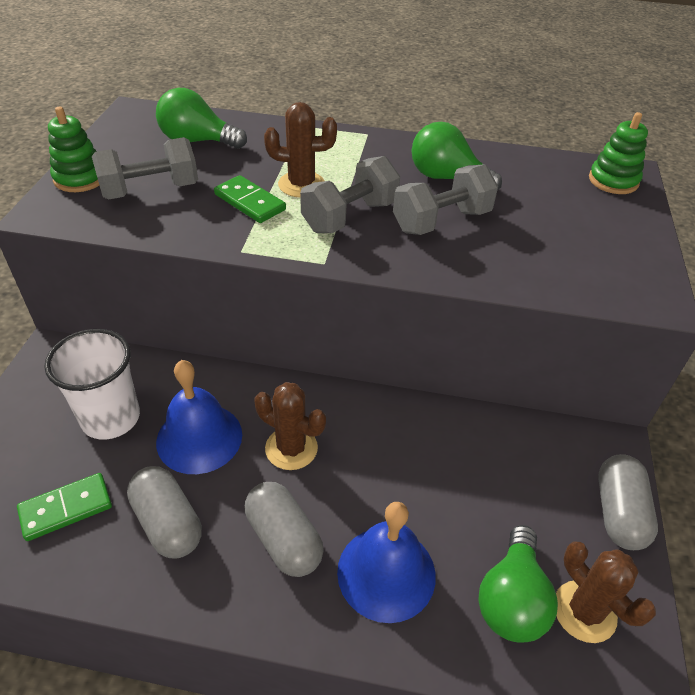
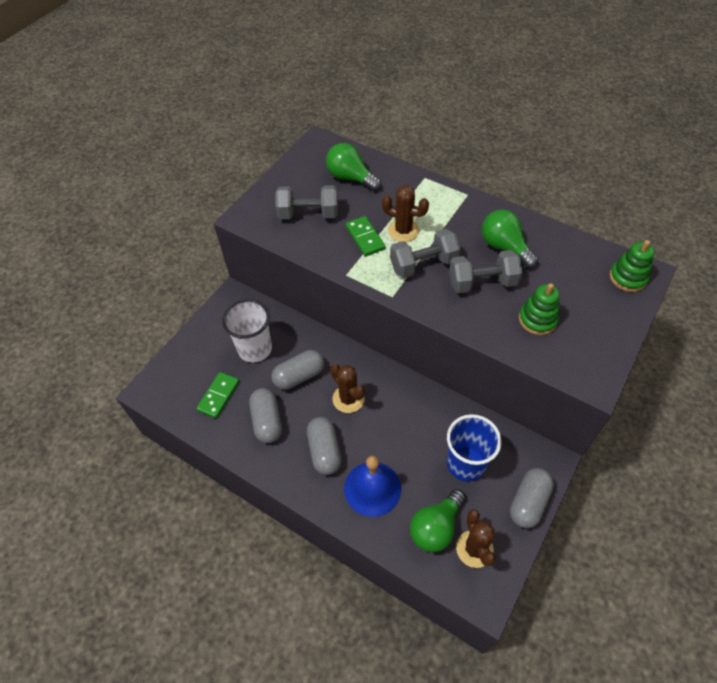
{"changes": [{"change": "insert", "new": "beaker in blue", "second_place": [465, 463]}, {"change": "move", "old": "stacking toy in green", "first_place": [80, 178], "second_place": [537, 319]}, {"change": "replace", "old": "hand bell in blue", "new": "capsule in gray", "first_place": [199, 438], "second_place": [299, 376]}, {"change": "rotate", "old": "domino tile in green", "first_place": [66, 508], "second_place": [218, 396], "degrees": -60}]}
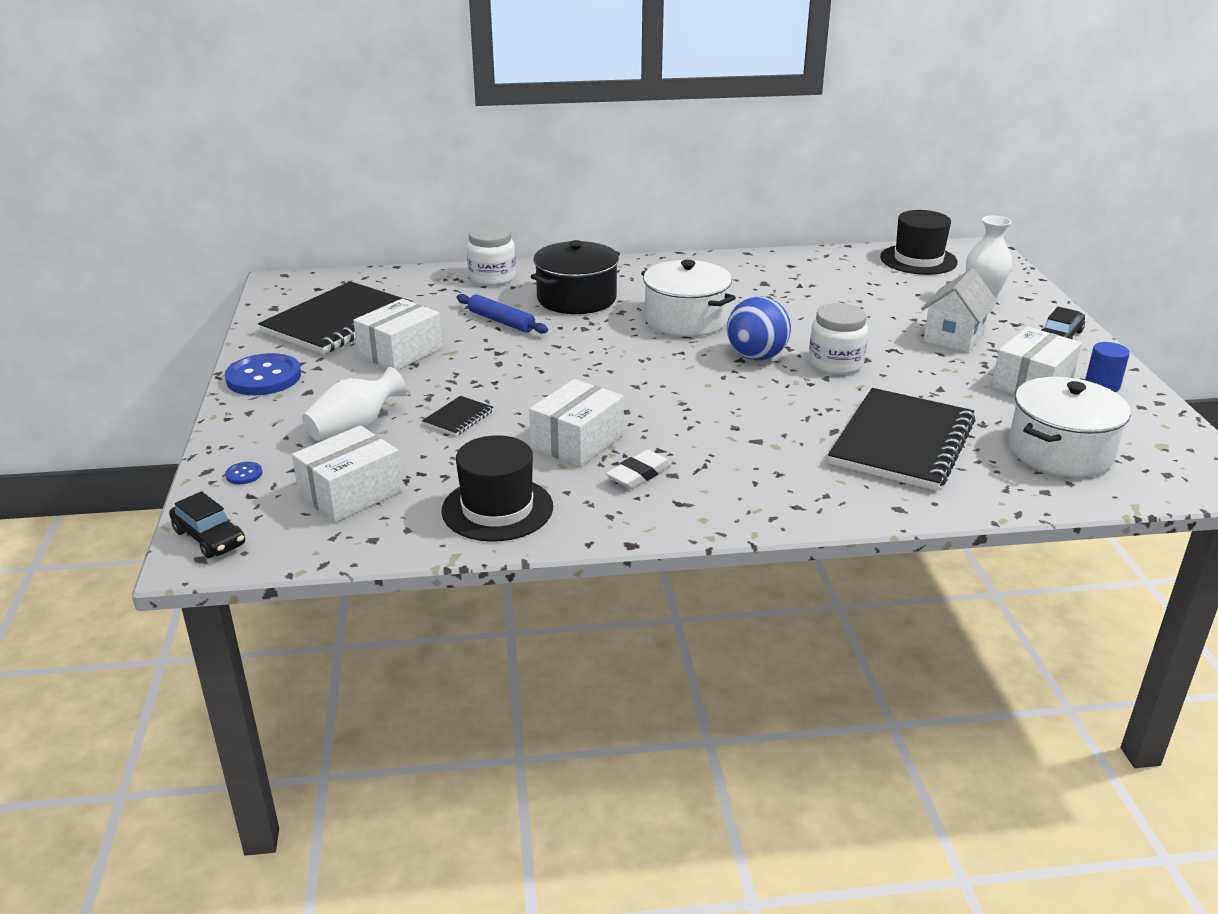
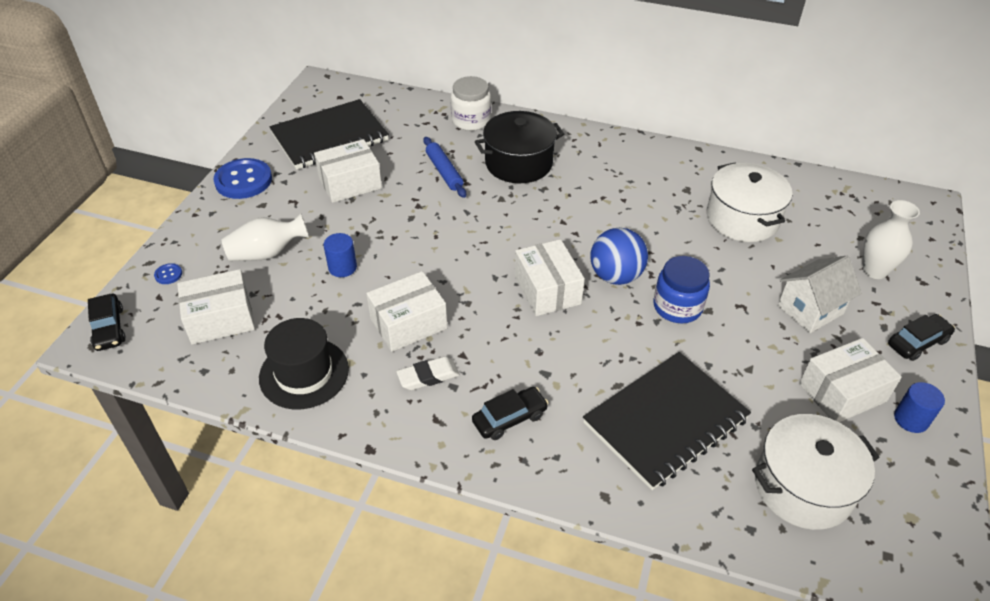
{"changes": [{"change": "delete", "old": "tall hat in black", "first_place": [918, 260]}, {"change": "insert", "new": "car in black", "second_place": [509, 418]}, {"change": "insert", "new": "box in pure white", "second_place": [547, 290]}, {"change": "move", "old": "stockpot in pure white", "first_place": [685, 320], "second_place": [742, 219]}, {"change": "replace", "old": "exercise book in black", "new": "cylinder in blue", "first_place": [458, 418], "second_place": [342, 267]}, {"change": "recolor", "old": "preserve jar in pure white", "new": "preserve jar in blue", "first_place": [835, 364], "second_place": [677, 307]}]}
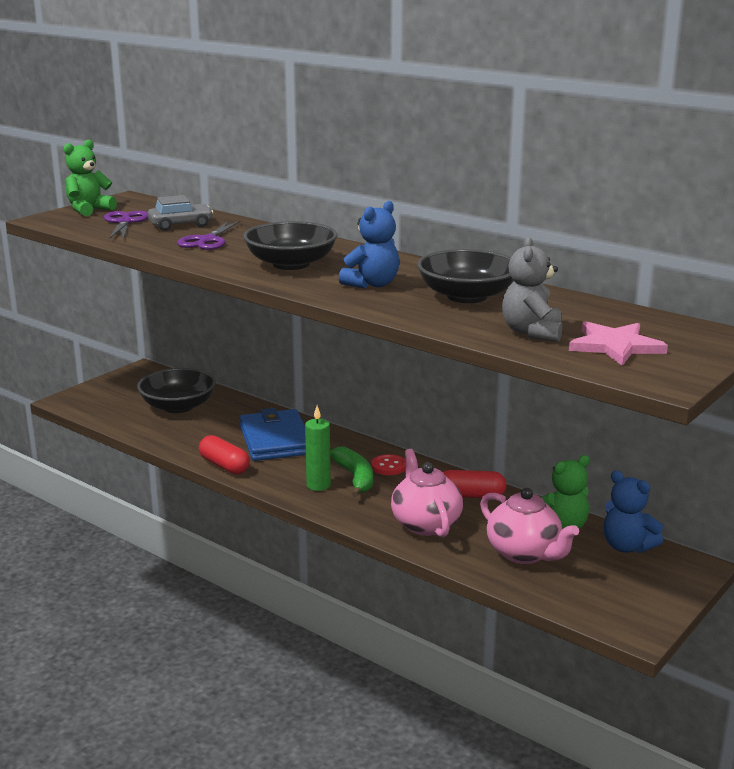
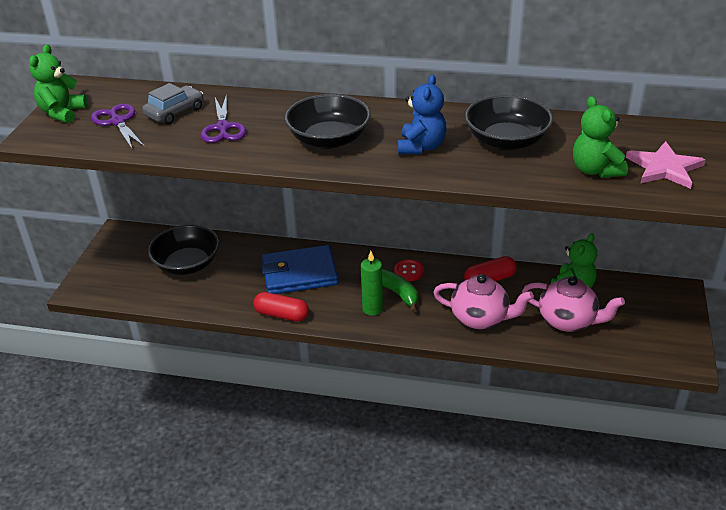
{"changes": [{"change": "delete", "old": "stuffed bear in blue", "first_place": [627, 546]}, {"change": "recolor", "old": "stuffed bear in gray", "new": "stuffed bear in green", "first_place": [532, 332], "second_place": [595, 170]}, {"change": "rotate", "old": "billfold in blue", "first_place": [275, 440], "second_place": [299, 274], "degrees": -60}, {"change": "rotate", "old": "tea pot in rose-pink", "first_place": [425, 524], "second_place": [480, 318], "degrees": 150}]}
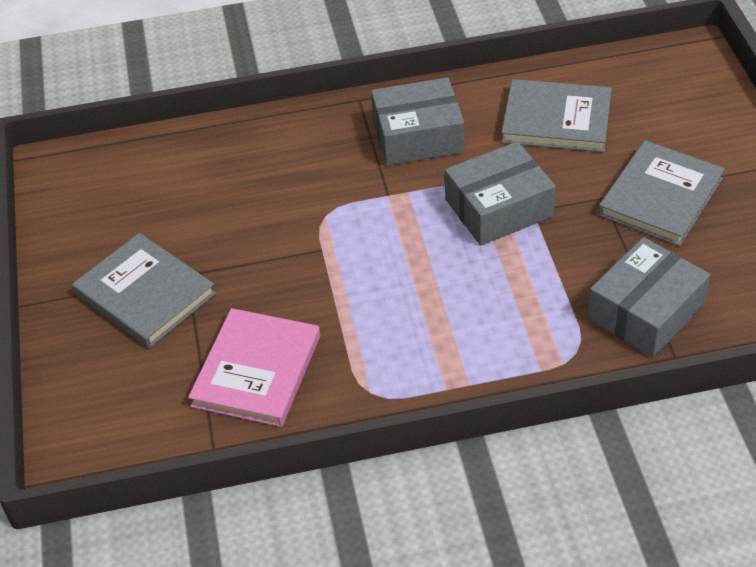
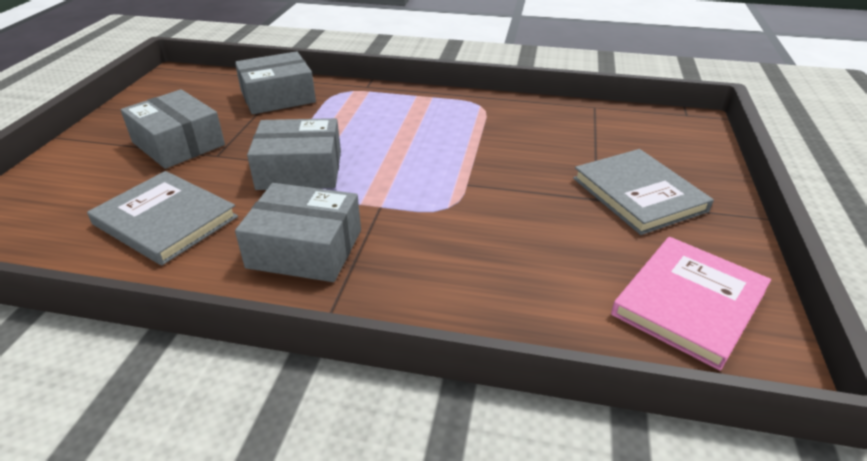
{"changes": [{"change": "move", "old": "book in rose-pink", "first_place": [256, 371], "second_place": [689, 303]}, {"change": "replace", "old": "book in gray", "new": "box in gray", "first_place": [660, 197], "second_place": [178, 143]}]}
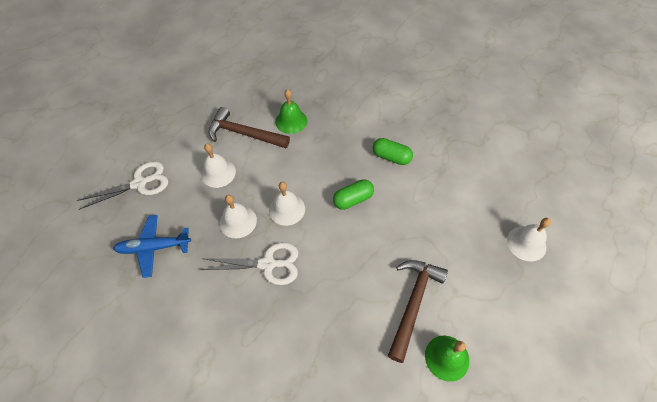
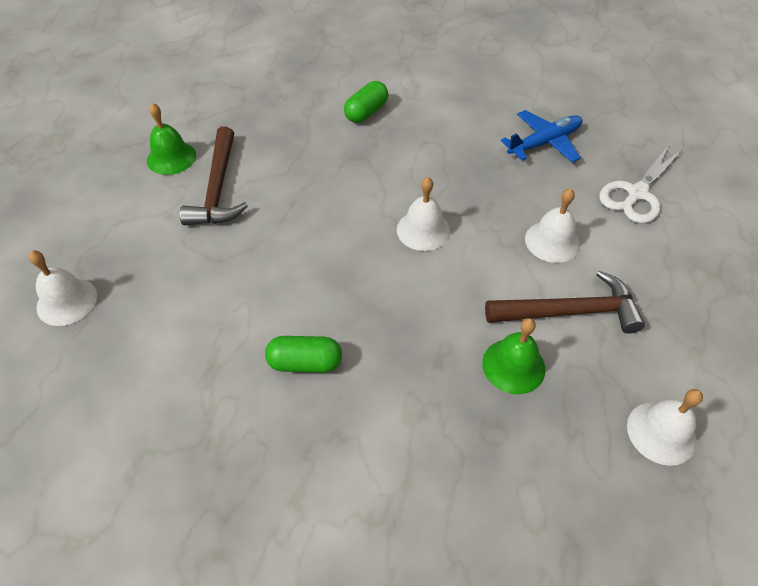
{"changes": [{"change": "delete", "old": "shears in pure white", "first_place": [268, 264]}, {"change": "move", "old": "hand bell in pure white", "first_place": [238, 221], "second_place": [661, 432]}, {"change": "move", "old": "capsule in green", "first_place": [353, 199], "second_place": [366, 112]}]}
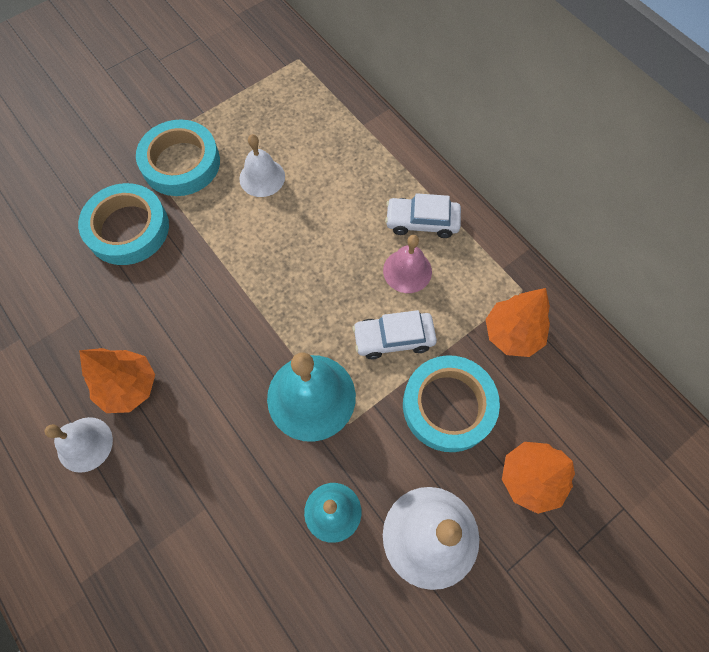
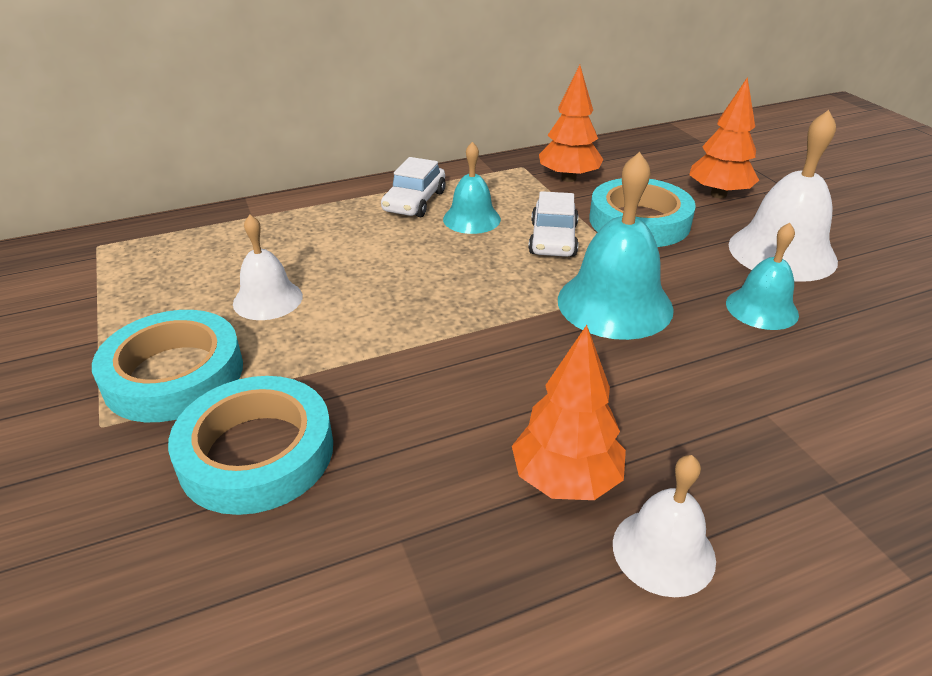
{"changes": [{"change": "recolor", "old": "hand bell in rose-pink", "new": "hand bell in turquoise", "first_place": [407, 271], "second_place": [471, 219]}]}
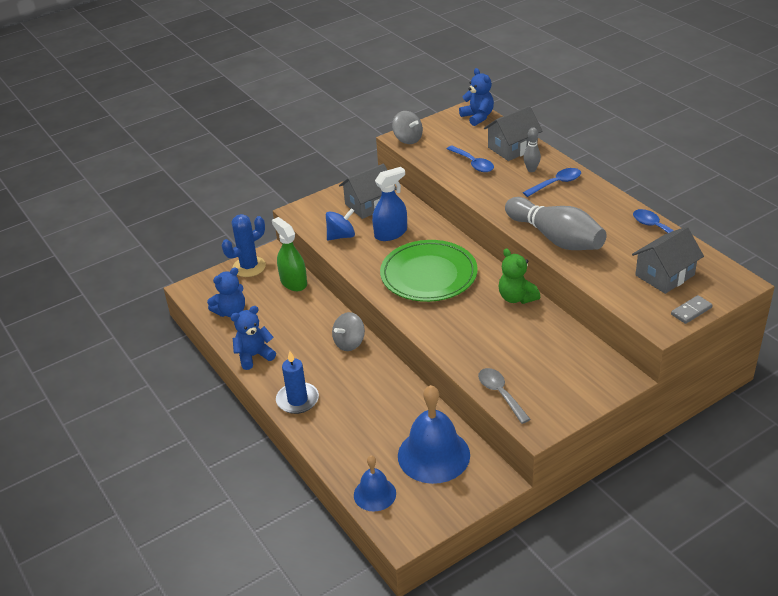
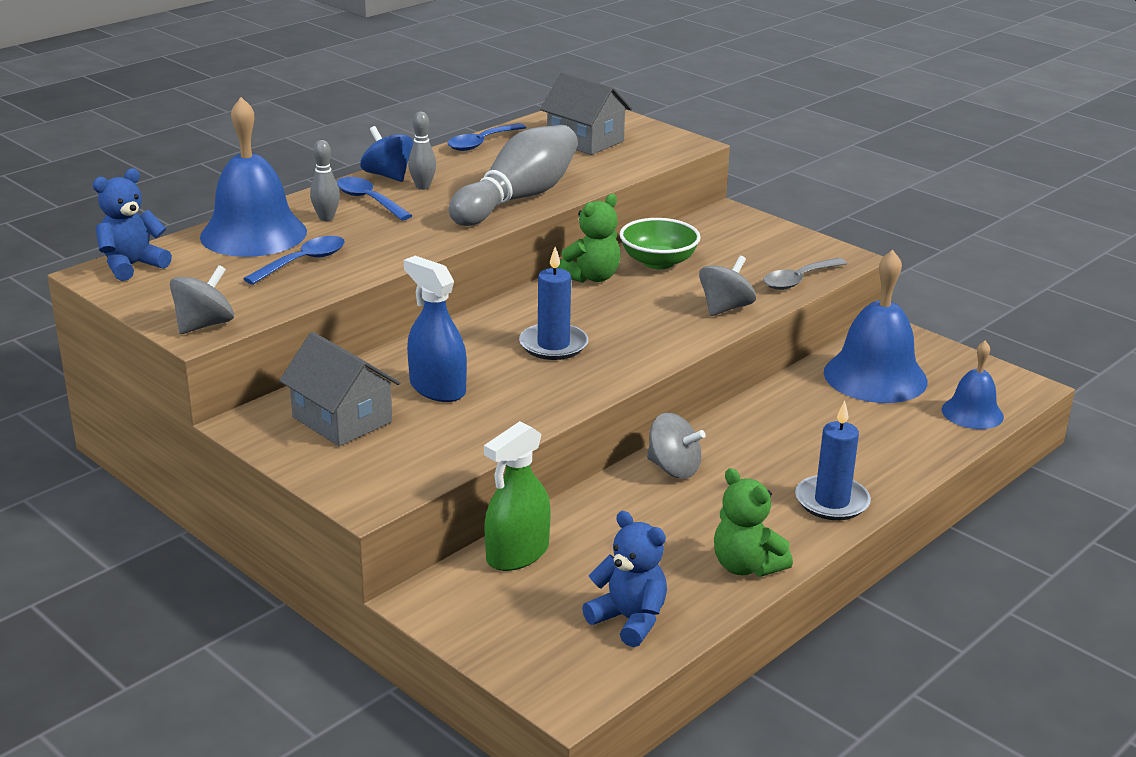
{"changes": [{"change": "delete", "old": "saguaro cactus in blue", "first_place": [249, 267]}, {"change": "delete", "old": "domino tile in gray", "first_place": [691, 311]}, {"change": "insert", "new": "bowling pin in gray", "second_place": [423, 187]}, {"change": "insert", "new": "bowl in green", "second_place": [658, 262]}, {"change": "insert", "new": "toy top in gray", "second_place": [725, 308]}, {"change": "move", "old": "toy top in blue", "first_place": [341, 236], "second_place": [388, 176]}, {"change": "replace", "old": "plate in green", "new": "candle in blue", "first_place": [428, 275], "second_place": [553, 345]}, {"change": "replace", "old": "house in gray", "new": "hand bell in blue", "first_place": [512, 148], "second_place": [253, 234]}, {"change": "recolor", "old": "stuffed bear in blue", "new": "stuffed bear in green", "first_place": [254, 356], "second_place": [746, 566]}]}
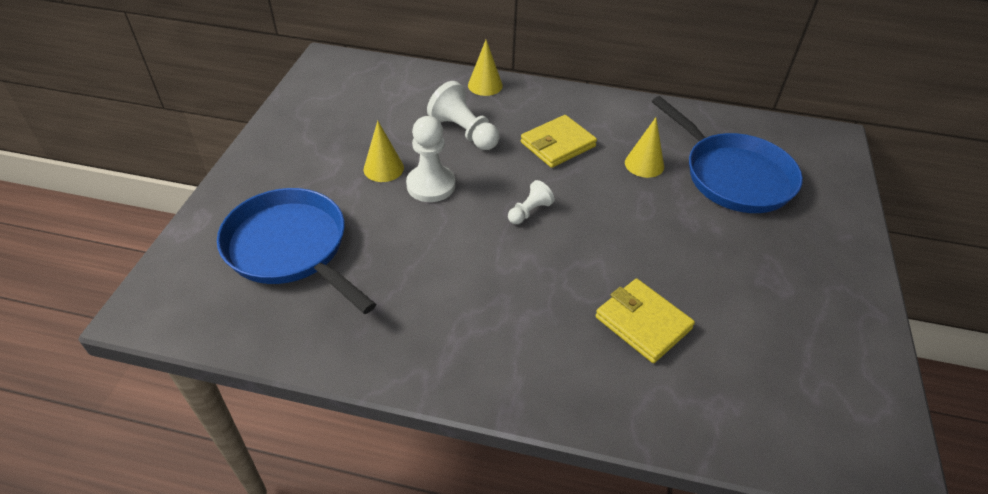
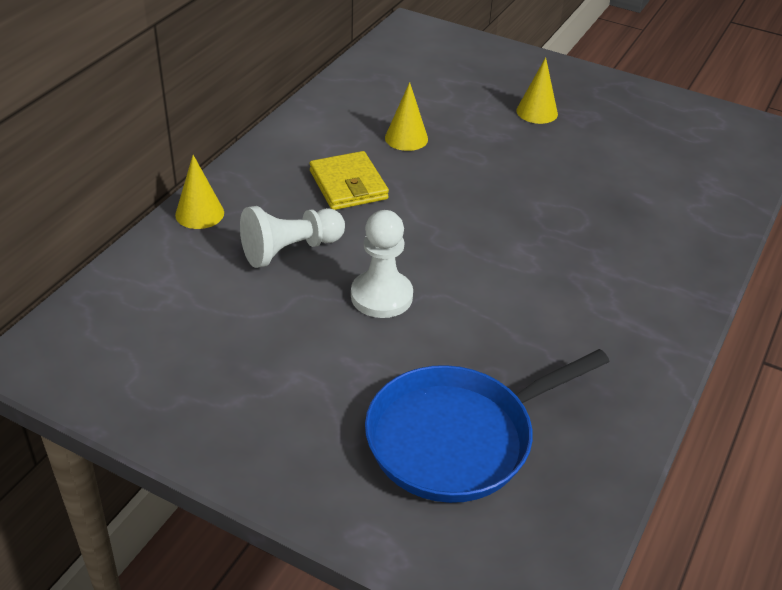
{"changes": [{"change": "delete", "old": "game pawn in pure white", "first_place": [529, 211]}, {"change": "delete", "old": "billfold in bright yellow", "first_place": [643, 323]}, {"change": "delete", "old": "pan in blue", "first_place": [733, 176]}, {"change": "move", "old": "solid cone in bright yellow", "first_place": [383, 168], "second_place": [537, 112]}]}
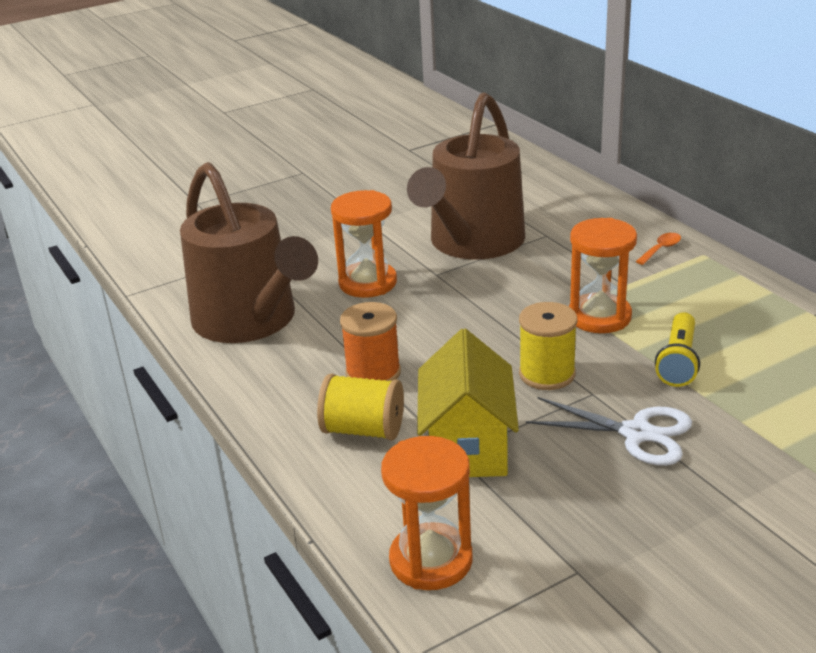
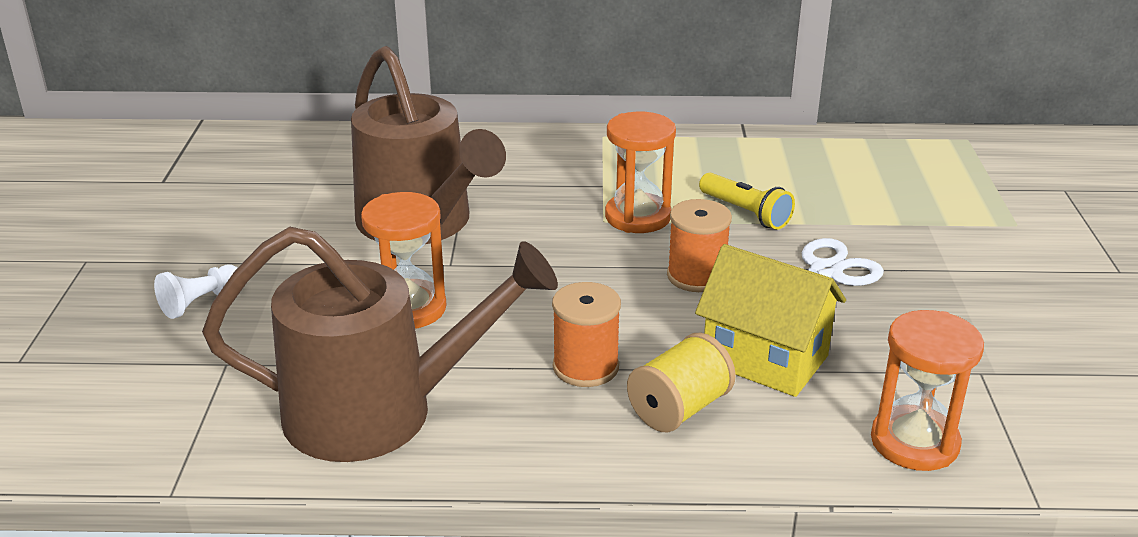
{"changes": [{"change": "delete", "old": "spoon in orange", "first_place": [661, 249]}, {"change": "insert", "new": "game pawn in pure white", "second_place": [200, 302]}, {"change": "recolor", "old": "spool in bright yellow", "new": "spool in orange", "first_place": [547, 374], "second_place": [696, 276]}]}
